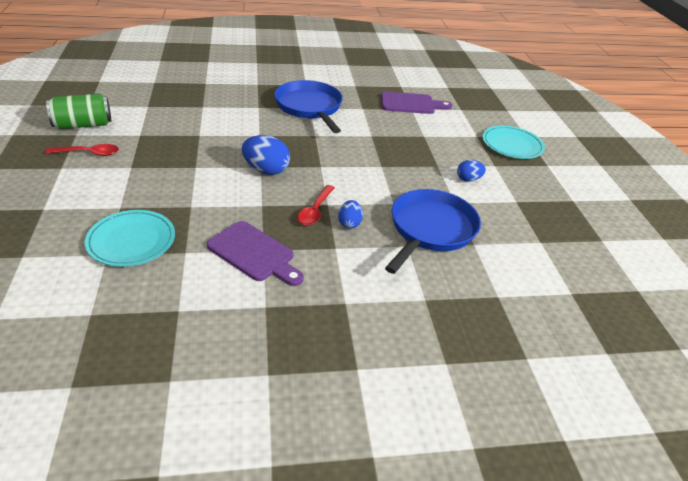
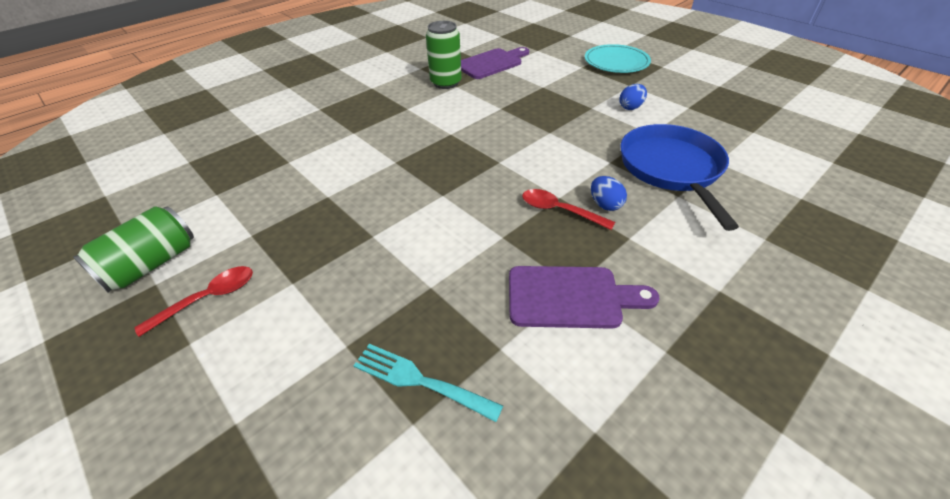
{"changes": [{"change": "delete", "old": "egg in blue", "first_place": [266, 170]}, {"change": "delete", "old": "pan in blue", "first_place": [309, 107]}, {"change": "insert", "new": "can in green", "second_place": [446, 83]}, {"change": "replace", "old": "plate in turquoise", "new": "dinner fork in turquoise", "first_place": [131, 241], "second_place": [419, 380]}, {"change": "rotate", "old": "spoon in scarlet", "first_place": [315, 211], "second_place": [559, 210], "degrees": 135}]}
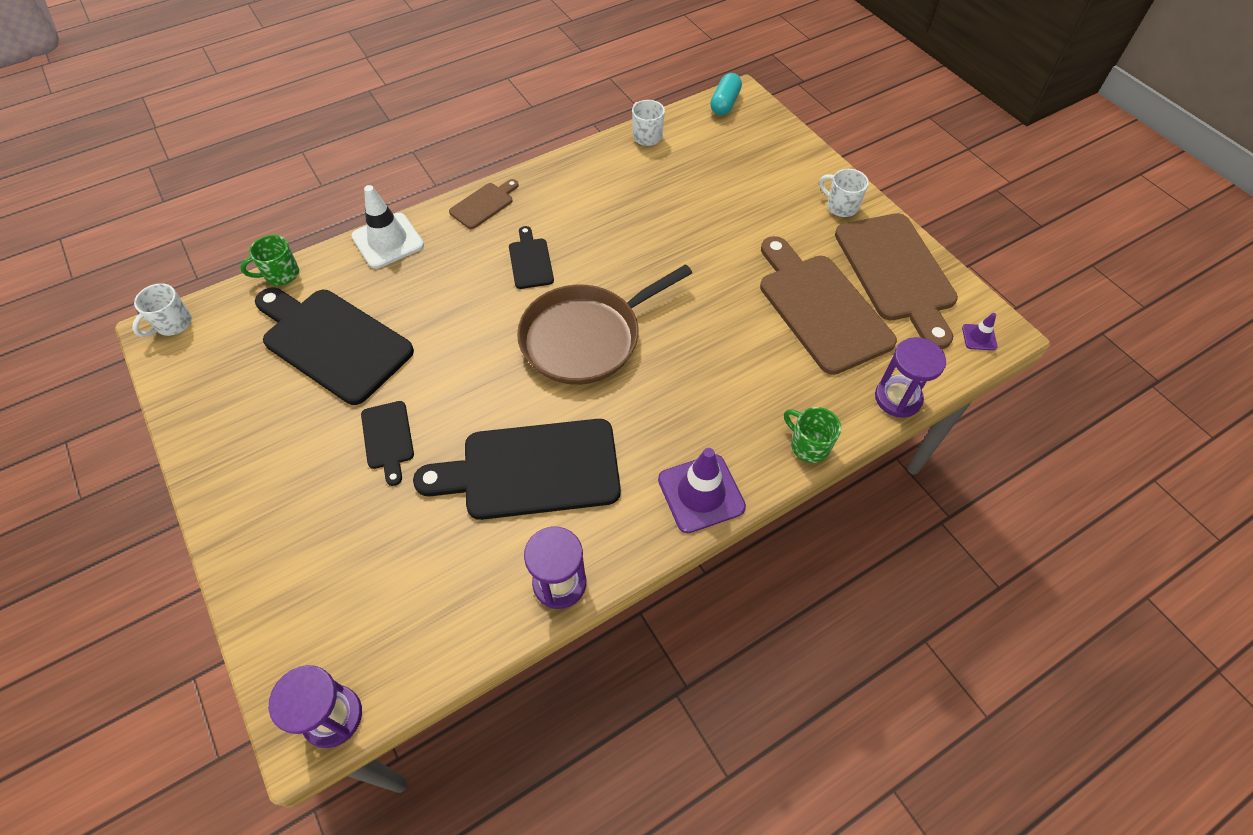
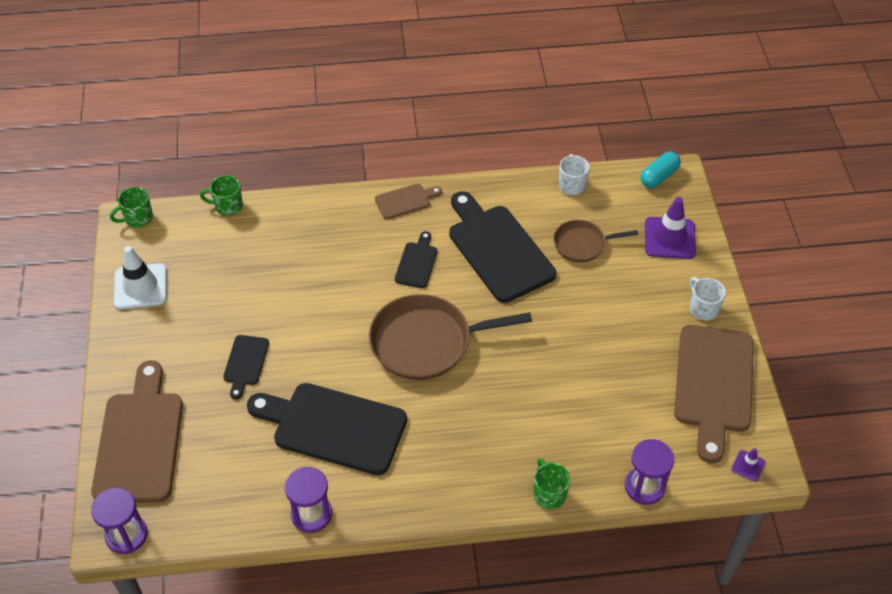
{"changes": [{"change": "insert", "new": "pan in dark brown", "second_place": [582, 244]}, {"change": "move", "old": "bread board in black", "first_place": [332, 342], "second_place": [498, 249]}, {"change": "move", "old": "traffic cone in pure white", "first_place": [388, 241], "second_place": [140, 287]}, {"change": "move", "old": "traffic cone in purple", "first_place": [701, 493], "second_place": [669, 238]}, {"change": "move", "old": "bread board in dark brown", "first_place": [820, 308], "second_place": [140, 441]}, {"change": "recolor", "old": "mug in pure white", "new": "mug in green", "first_place": [173, 324], "second_place": [138, 218]}]}
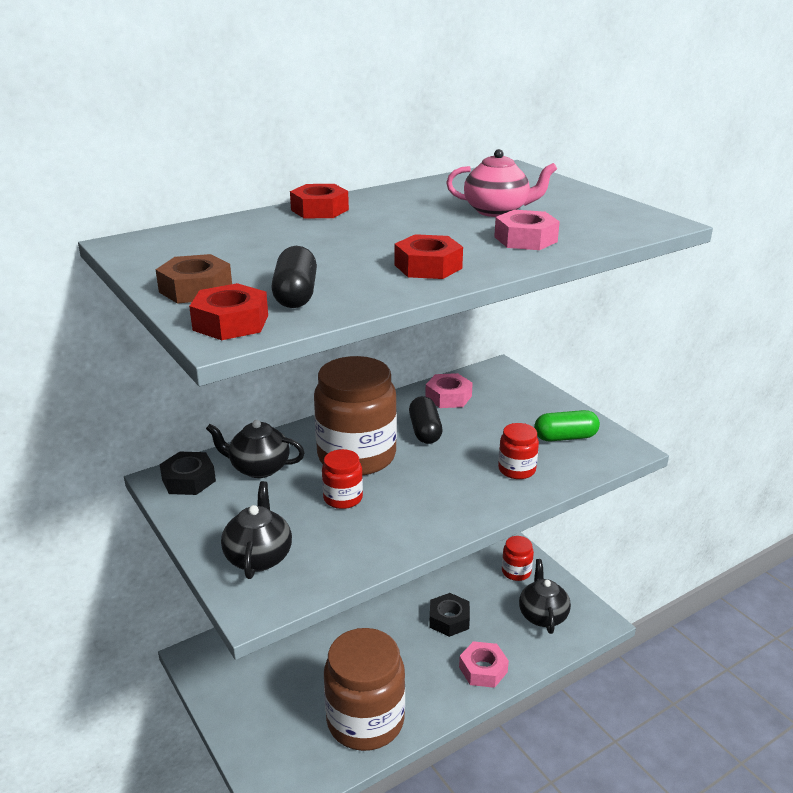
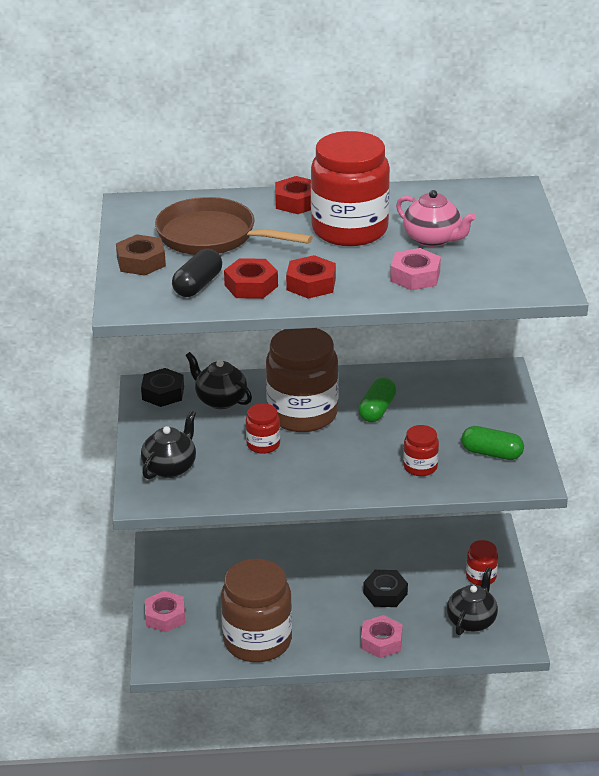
{"changes": [{"change": "insert", "new": "pan in dark brown", "second_place": [213, 236]}, {"change": "insert", "new": "preserve jar in scarlet", "second_place": [349, 229]}, {"change": "move", "old": "hex nut in scarlet", "first_place": [230, 322], "second_place": [251, 286]}, {"change": "move", "old": "hex nut in rose-pink", "first_place": [448, 397], "second_place": [165, 616]}, {"change": "recolor", "old": "capsule in black", "new": "capsule in green", "first_place": [425, 431], "second_place": [377, 410]}]}
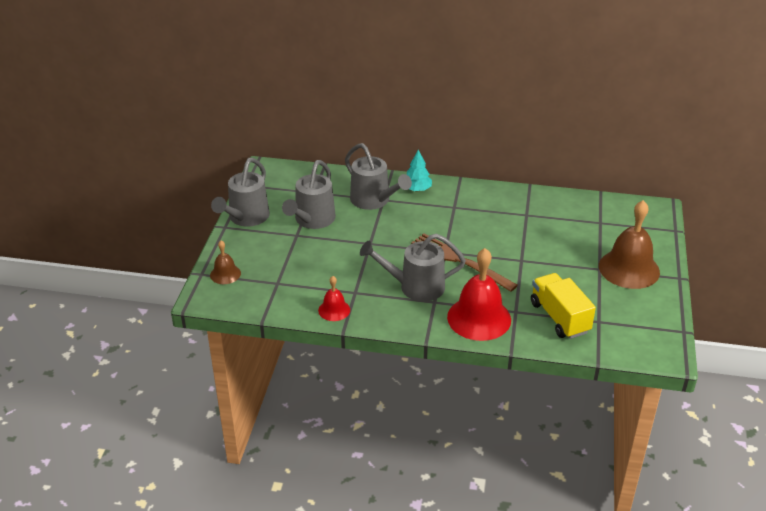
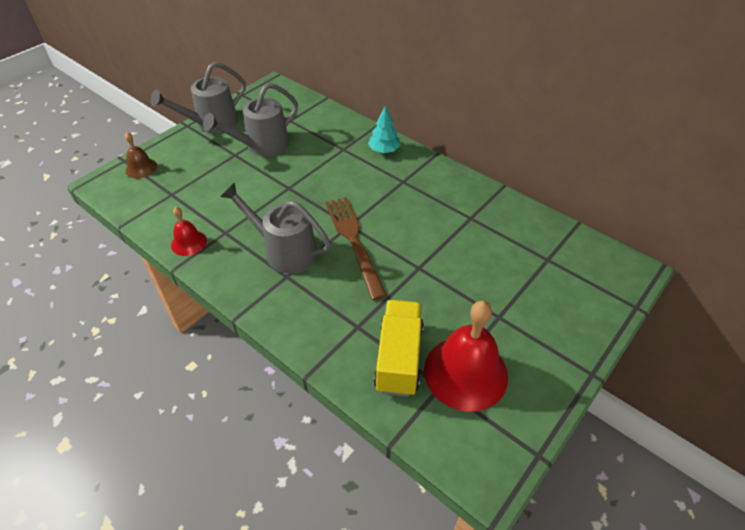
{"changes": [{"change": "delete", "old": "sprinkling can in gray", "first_place": [374, 201]}, {"change": "delete", "old": "hand bell in dark brown", "first_place": [629, 269]}, {"change": "move", "old": "hand bell in scarlet", "first_place": [479, 318], "second_place": [465, 372]}]}
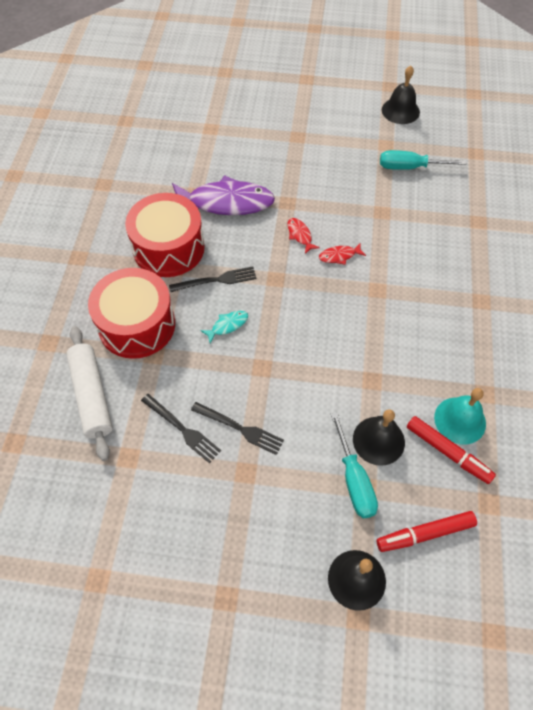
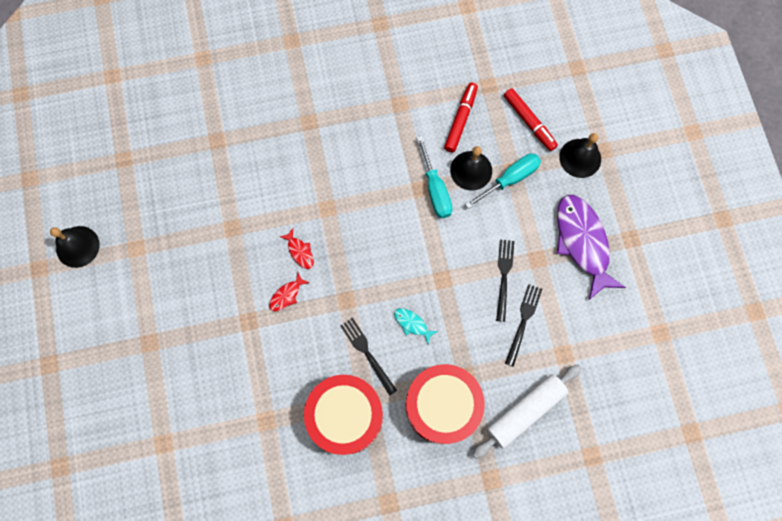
{"changes": [{"change": "delete", "old": "hand bell in turquoise", "first_place": [460, 420]}, {"change": "move", "old": "fish figure in purple", "first_place": [226, 202], "second_place": [582, 242]}, {"change": "move", "old": "flat screwdriver in turquoise", "first_place": [410, 167], "second_place": [435, 189]}]}
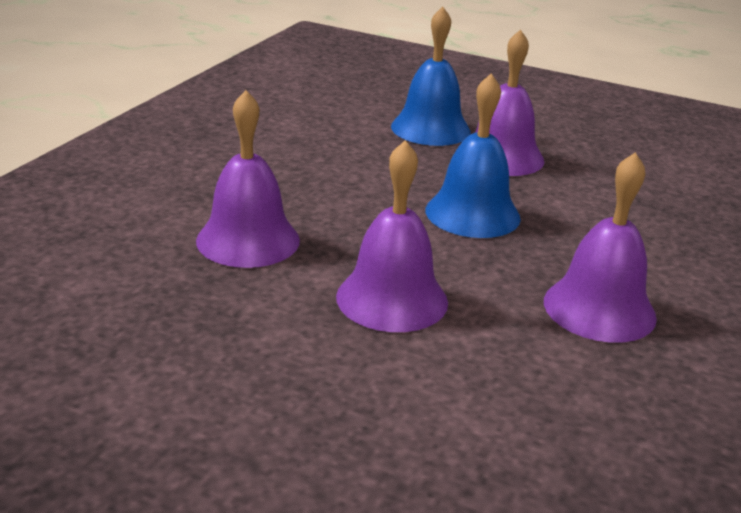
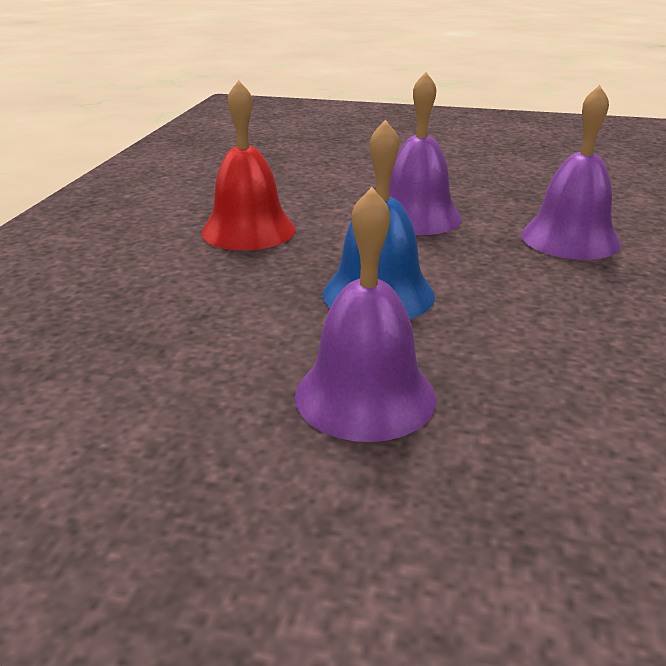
{"changes": [{"change": "delete", "old": "hand bell in blue", "first_place": [430, 128]}, {"change": "recolor", "old": "hand bell in purple", "new": "hand bell in scarlet", "first_place": [599, 309], "second_place": [248, 230]}]}
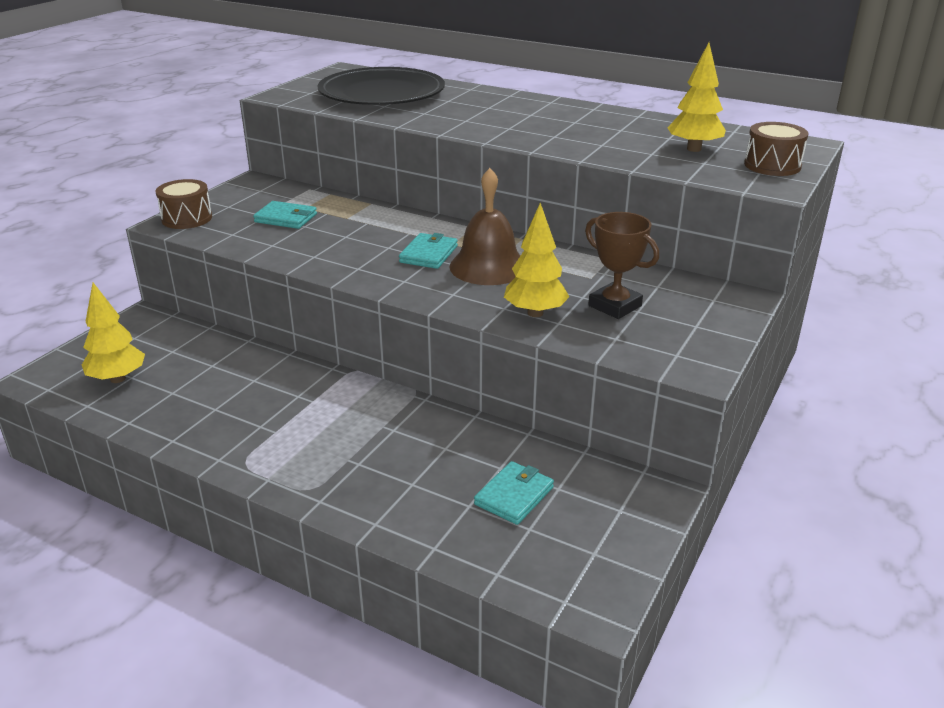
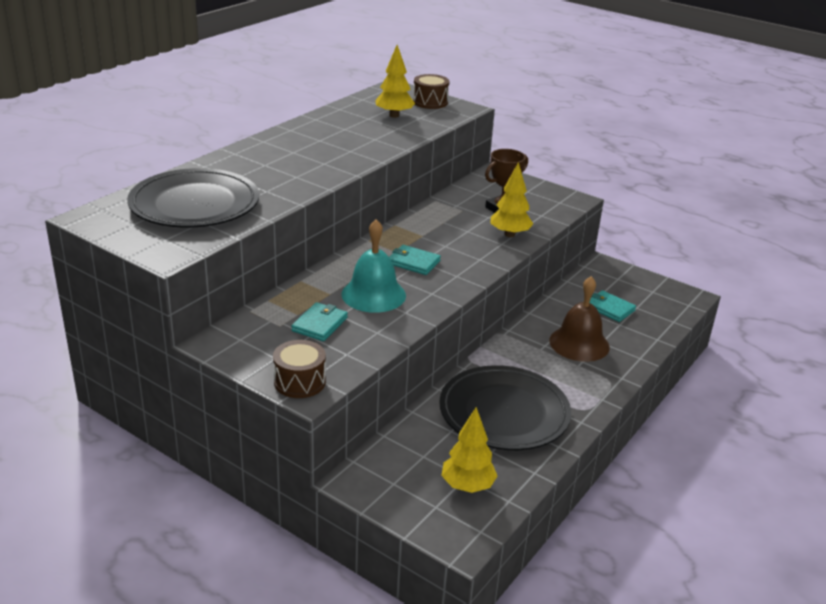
{"changes": [{"change": "insert", "new": "hand bell in turquoise", "second_place": [373, 294]}, {"change": "insert", "new": "plate in black", "second_place": [504, 412]}, {"change": "move", "old": "hand bell in dark brown", "first_place": [488, 266], "second_place": [579, 343]}]}
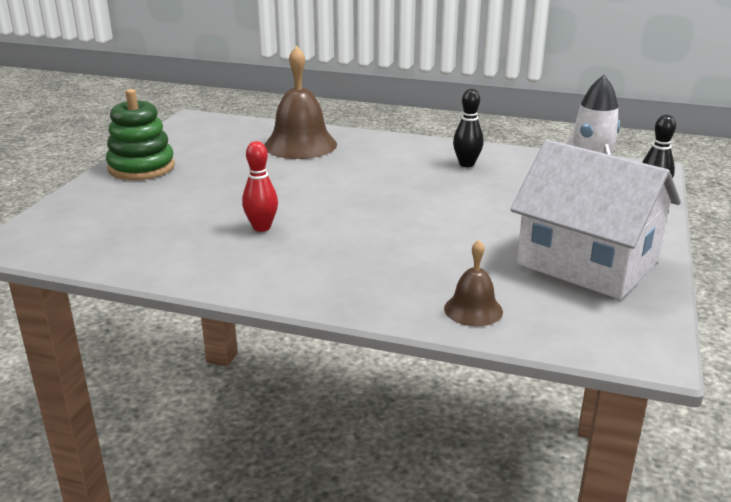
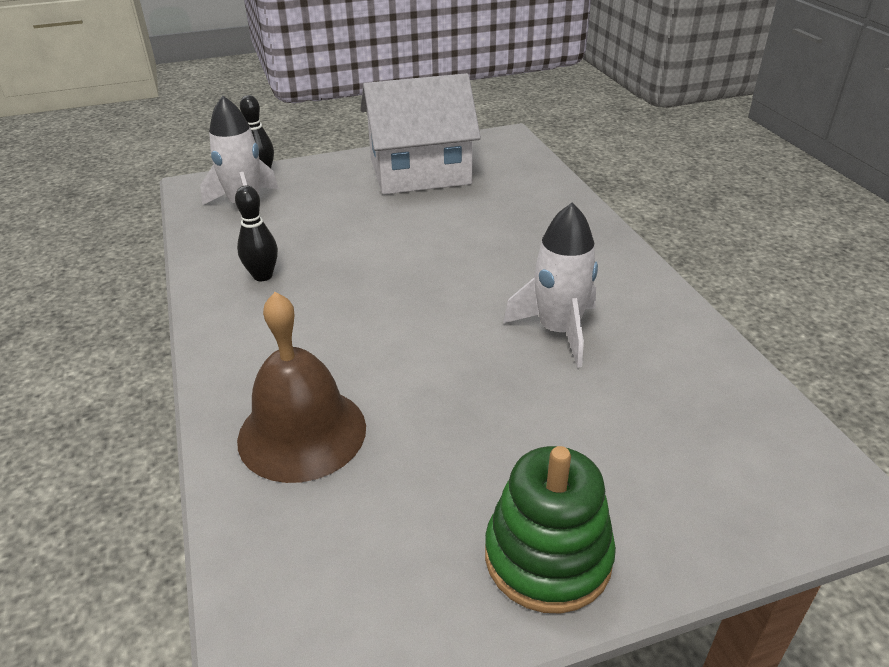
{"changes": [{"change": "delete", "old": "hand bell in dark brown", "first_place": [473, 309]}, {"change": "replace", "old": "bowling pin in scarlet", "new": "toy rocket in pure white", "first_place": [261, 227], "second_place": [558, 331]}, {"change": "rotate", "old": "house in pure white", "first_place": [587, 262], "second_place": [420, 172], "degrees": 75}]}
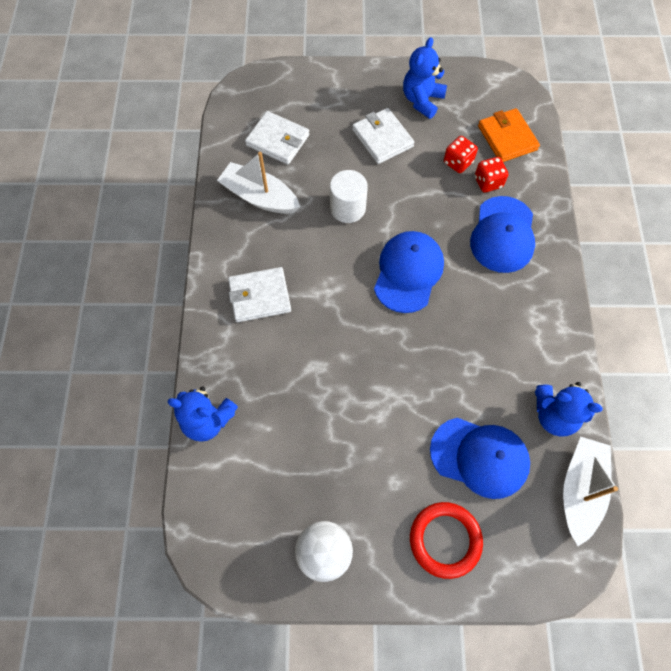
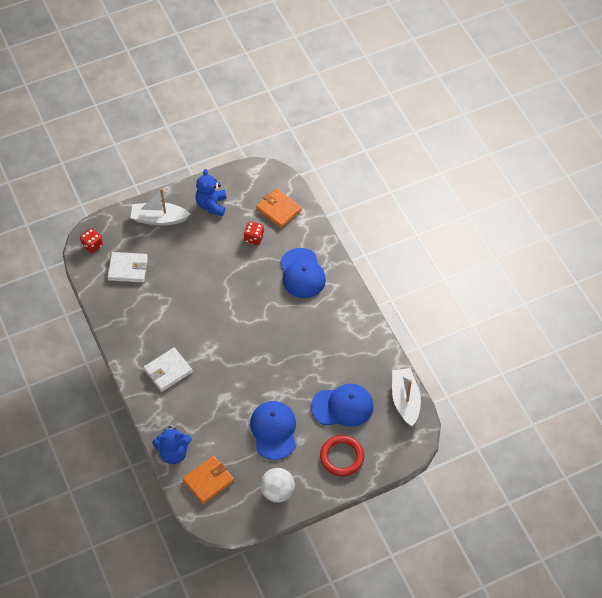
{"changes": [{"change": "delete", "old": "cylinder in pure white", "first_place": [347, 208]}, {"change": "delete", "old": "billfold in pure white", "first_place": [382, 138]}, {"change": "delete", "old": "stuffed bear in blue", "first_place": [554, 415]}, {"change": "insert", "new": "billfold in orange", "second_place": [208, 481]}, {"change": "move", "old": "sailboat in pure white", "first_place": [259, 197], "second_place": [159, 219]}, {"change": "move", "old": "cap in blue", "first_place": [408, 272], "second_place": [274, 430]}, {"change": "move", "old": "dice in scarlet", "first_place": [488, 182], "second_place": [92, 245]}]}
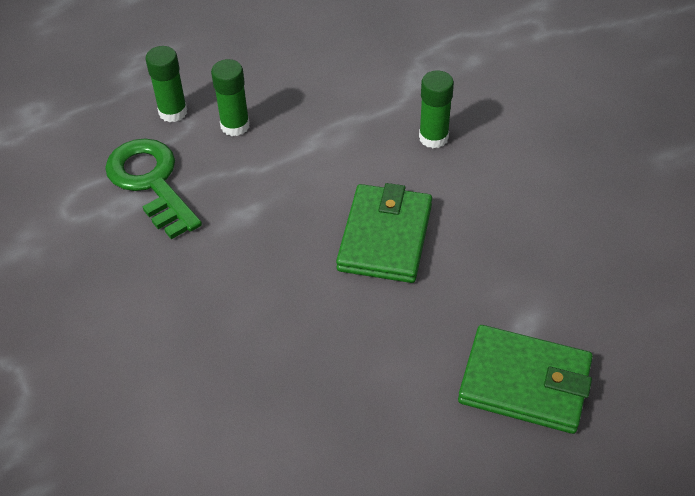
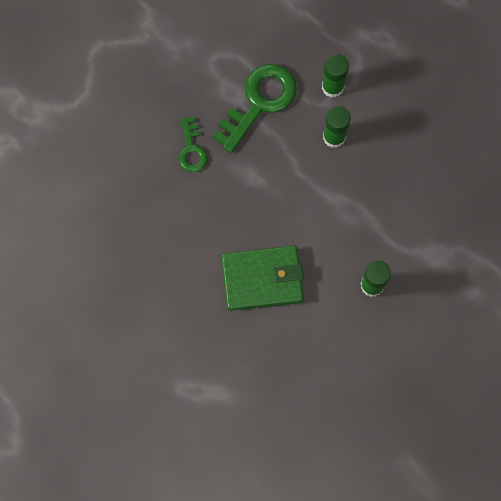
{"changes": [{"change": "delete", "old": "billfold in green", "first_place": [524, 383]}, {"change": "insert", "new": "door key in green", "second_place": [191, 149]}]}
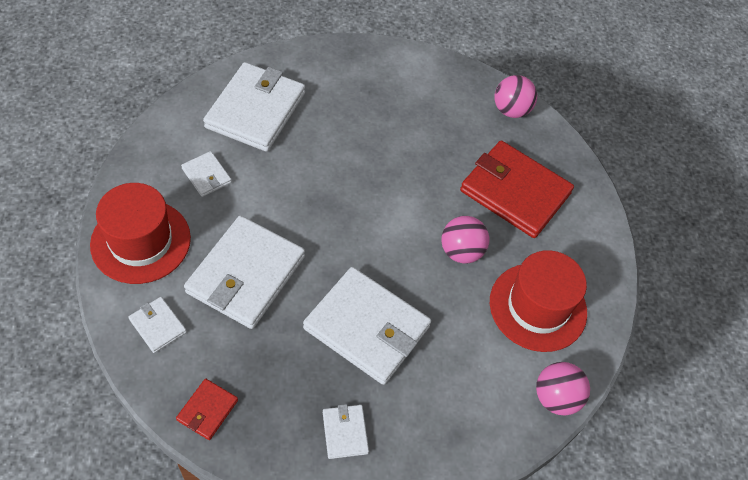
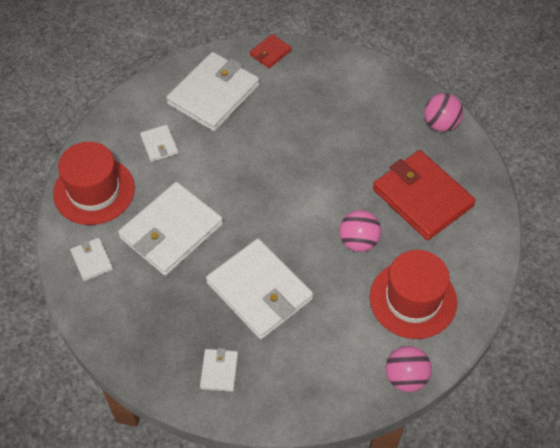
{"changes": [{"change": "move", "old": "billfold in scarlet", "first_place": [207, 410], "second_place": [270, 52]}]}
